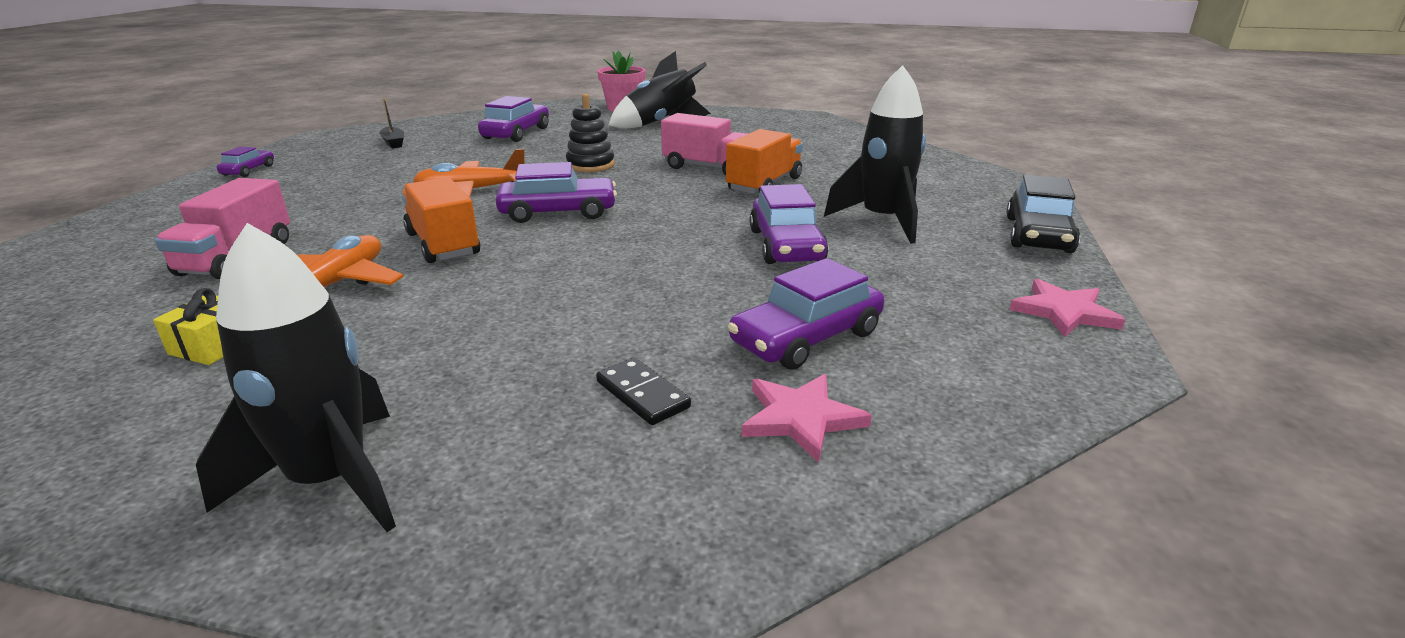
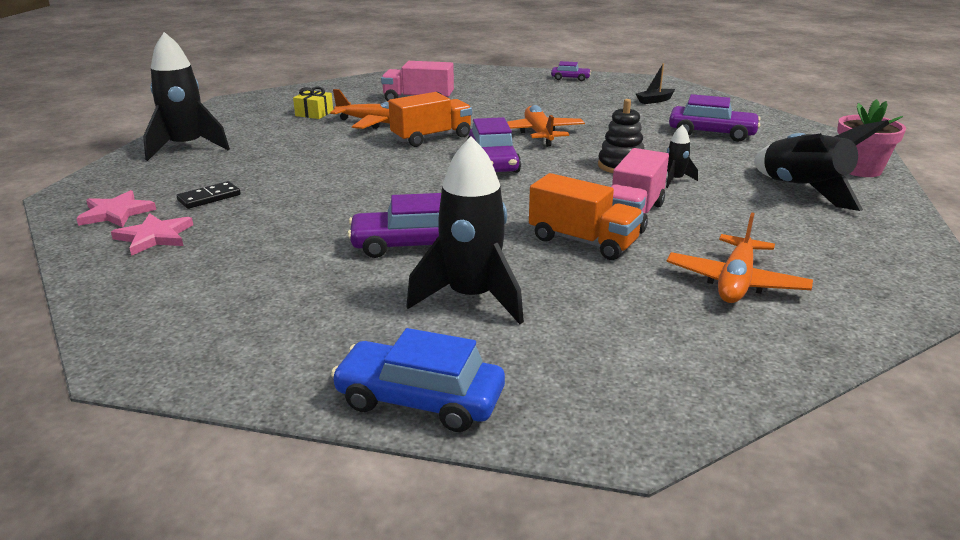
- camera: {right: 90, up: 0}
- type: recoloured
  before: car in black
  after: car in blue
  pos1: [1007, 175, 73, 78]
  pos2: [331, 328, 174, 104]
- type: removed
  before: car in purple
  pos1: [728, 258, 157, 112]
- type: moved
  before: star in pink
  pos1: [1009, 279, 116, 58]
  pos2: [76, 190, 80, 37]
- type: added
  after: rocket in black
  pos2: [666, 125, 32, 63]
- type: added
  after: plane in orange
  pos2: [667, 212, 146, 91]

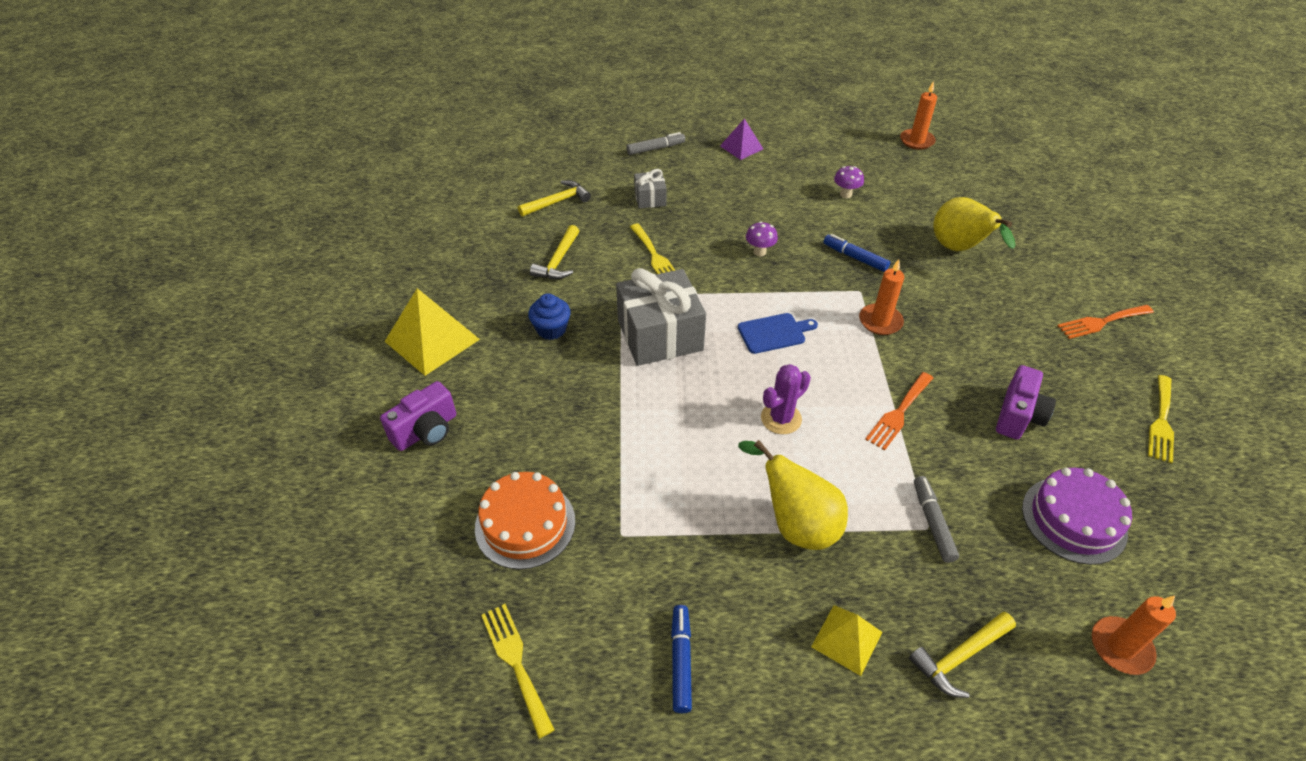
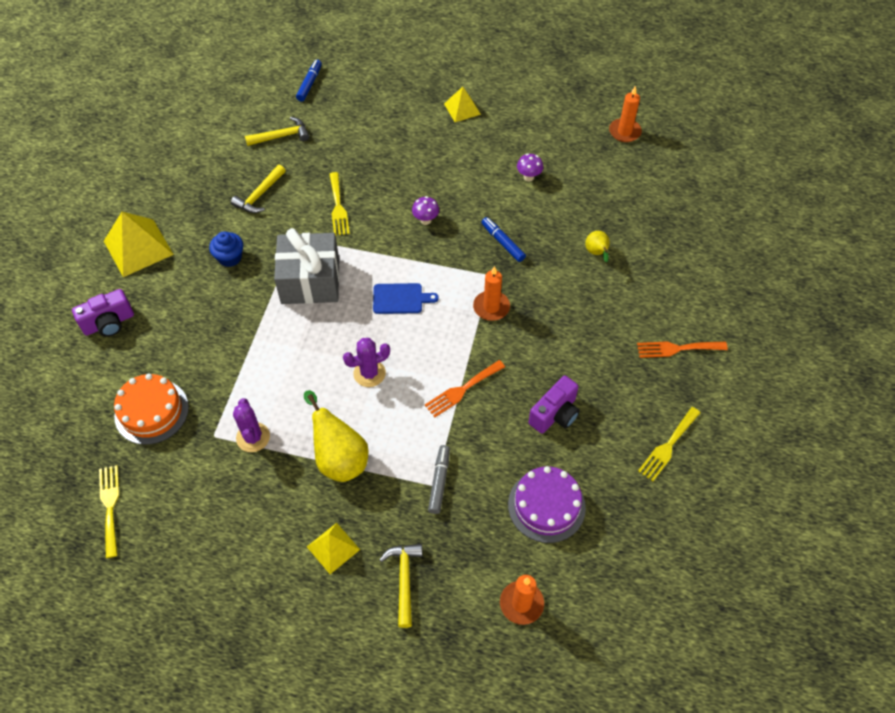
- camera: {right: 15, up: 10}
- type: recoloured
  before: pyramid in purple
  after: pyramid in yellow
  pos1: [720, 119, 43, 41]
  pos2: [444, 87, 37, 35]
- type: removed
  before: marker in grey
  pos1: [626, 132, 59, 23]
- type: removed
  before: gift in grey
  pos1: [634, 169, 33, 39]
- type: resized
  before: pear in yellow
  pos1: [933, 197, 82, 54]
  pos2: [585, 231, 25, 31]
  scale: 0.52
- type: moved
  before: marker in blue
  pos1: [671, 605, 21, 108]
  pos2: [296, 60, 26, 42]
- type: turned
  before: hammer in yellow
  pos1: [909, 612, 107, 86]
  pos2: [379, 544, 43, 84]
  turn: 105
- type: added
  after: cactus in purple
  pos2: [233, 398, 37, 54]

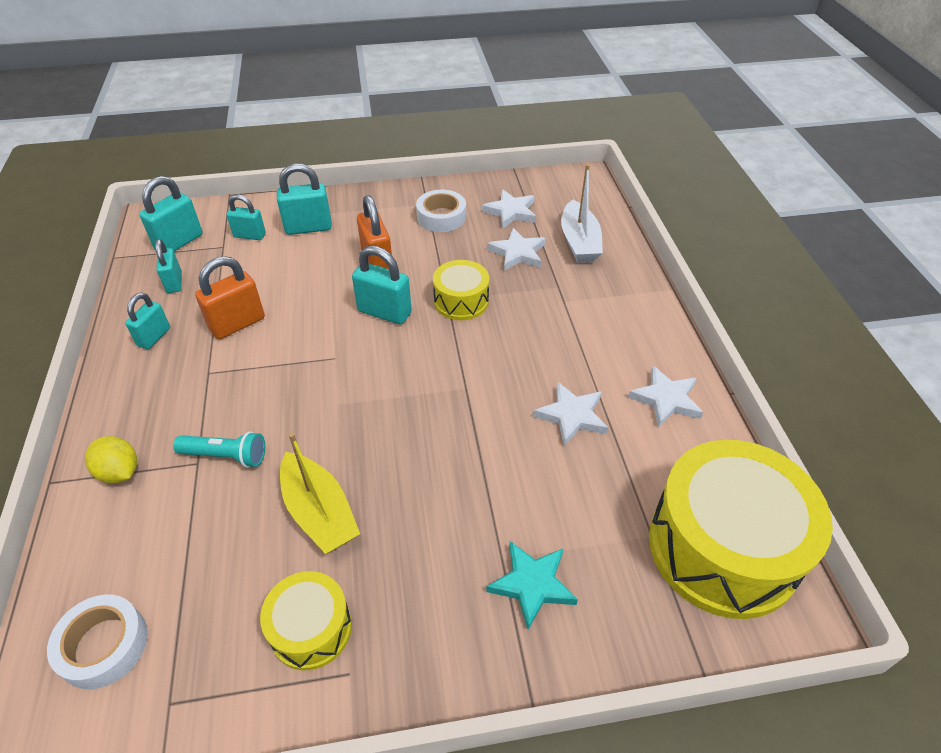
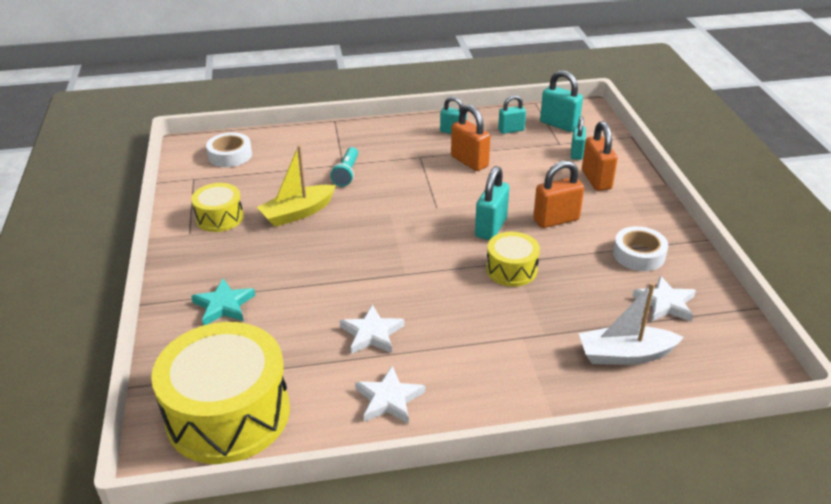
- camera: {right: 90, up: -10}
- type: recoloured
  before: padlock in turquoise
  after: padlock in orange
  pos1: [277, 163, 55, 72]
  pos2: [582, 121, 36, 70]
- type: removed
  before: star in white
  pos1: [487, 228, 59, 43]
- type: removed
  before: lemon in yellow
  pos1: [85, 436, 52, 48]

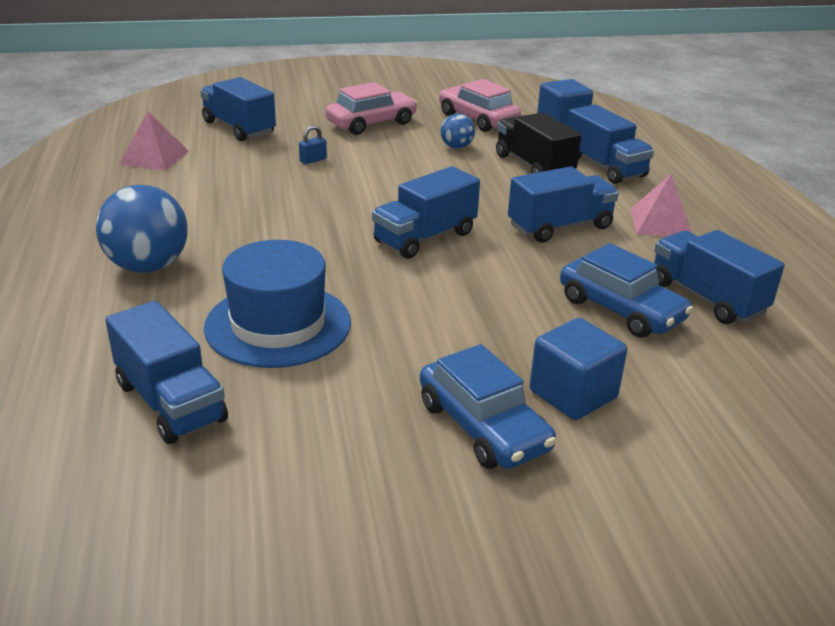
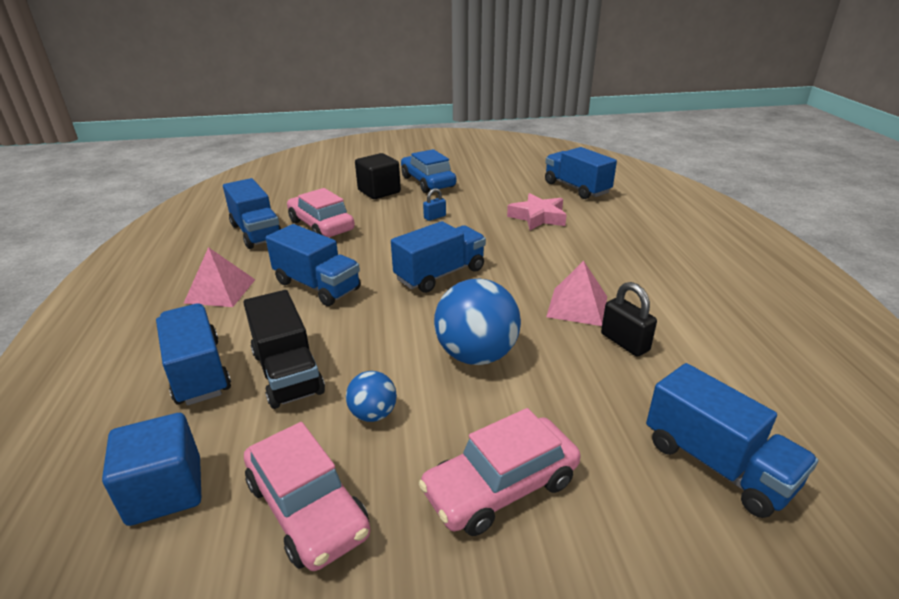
- camera: {right: -175, up: 0}
- type: moved
  before: pyramid in pink
  pos1: [119, 111, 70, 60]
  pos2: [546, 261, 61, 65]
- type: moved
  before: padlock in blue
  pos1: [299, 125, 28, 39]
  pos2: [423, 188, 23, 33]
- type: turned
  before: truck in blue
  pos1: [508, 166, 111, 77]
  pos2: [266, 224, 95, 82]
  turn: -120
- type: moved
  before: ball in blue
  pos1: [96, 185, 92, 88]
  pos2: [434, 278, 87, 87]
- type: replaced
  before: hat in blue
  after: star in pink
  pos1: [204, 240, 147, 128]
  pos2: [507, 193, 60, 37]
- type: recoloured
  before: car in blue
  after: car in pink
  pos1: [560, 243, 133, 95]
  pos2: [287, 188, 68, 49]
- type: recoloured
  before: cube in blue
  after: cube in black
  pos1: [530, 318, 97, 102]
  pos2: [355, 153, 46, 46]
- type: added
  after: padlock in black
  pos2: [601, 282, 56, 75]

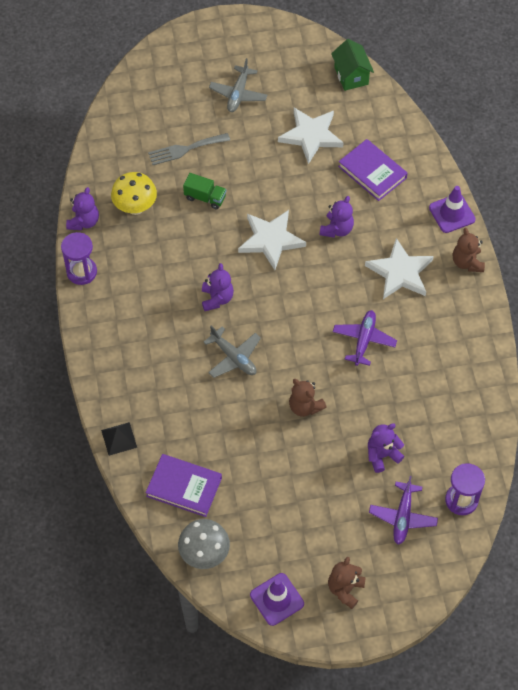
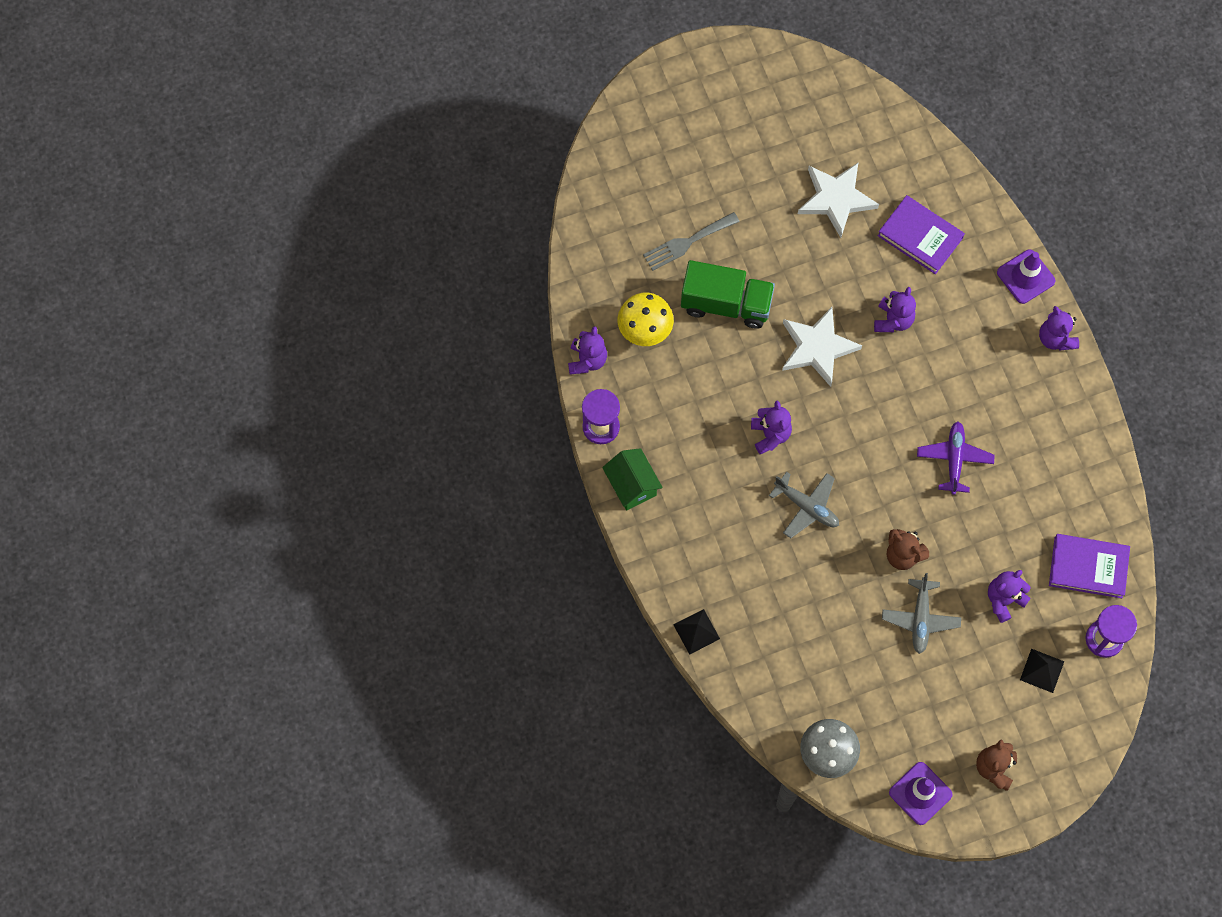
- camera: {right: -10, up: 10}
- type: moved
  before: house in green
  pos1: [331, 39, 43, 52]
  pos2: [602, 448, 61, 62]
- type: moved
  before: plane in grey
  pos1: [209, 58, 58, 54]
  pos2: [882, 573, 79, 81]
- type: resized
  before: truck in green
  pos1: [183, 173, 44, 37]
  pos2: [681, 260, 94, 69]
  scale: 1.79
- type: recoloured
  before: teddy bear in brown
  after: teddy bear in purple
  pos1: [453, 228, 32, 44]
  pos2: [1039, 306, 40, 45]
- type: removed
  before: star in white
  pos1: [365, 238, 69, 61]
- type: moved
  before: book in purple
  pos1: [146, 454, 76, 63]
  pos2: [1049, 534, 81, 64]
- type: replaced
  before: plane in purple
  after: pyramid in black
  pos1: [369, 476, 69, 69]
  pos2: [1020, 649, 44, 44]

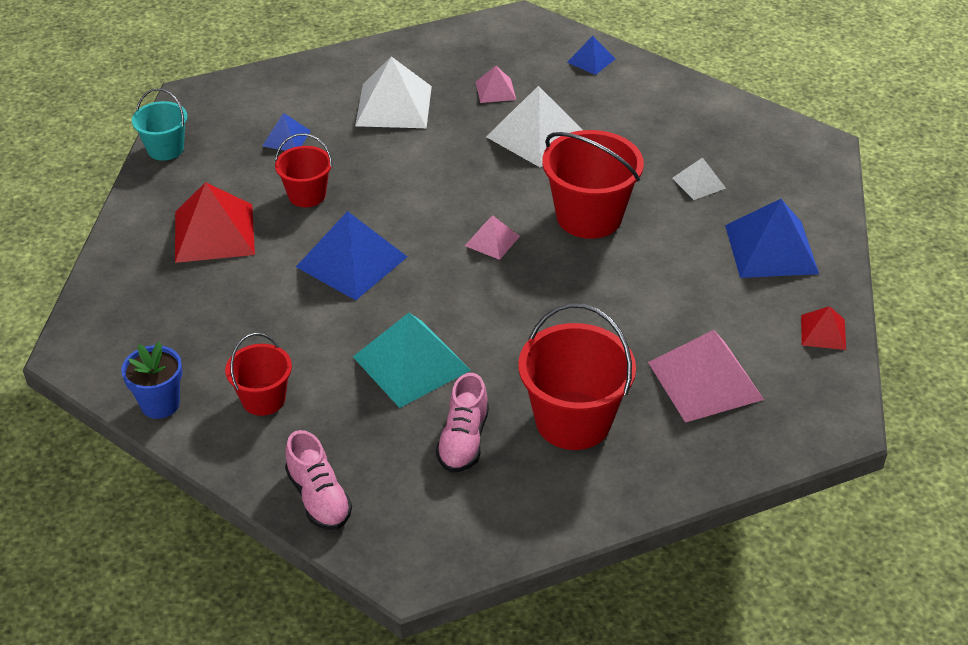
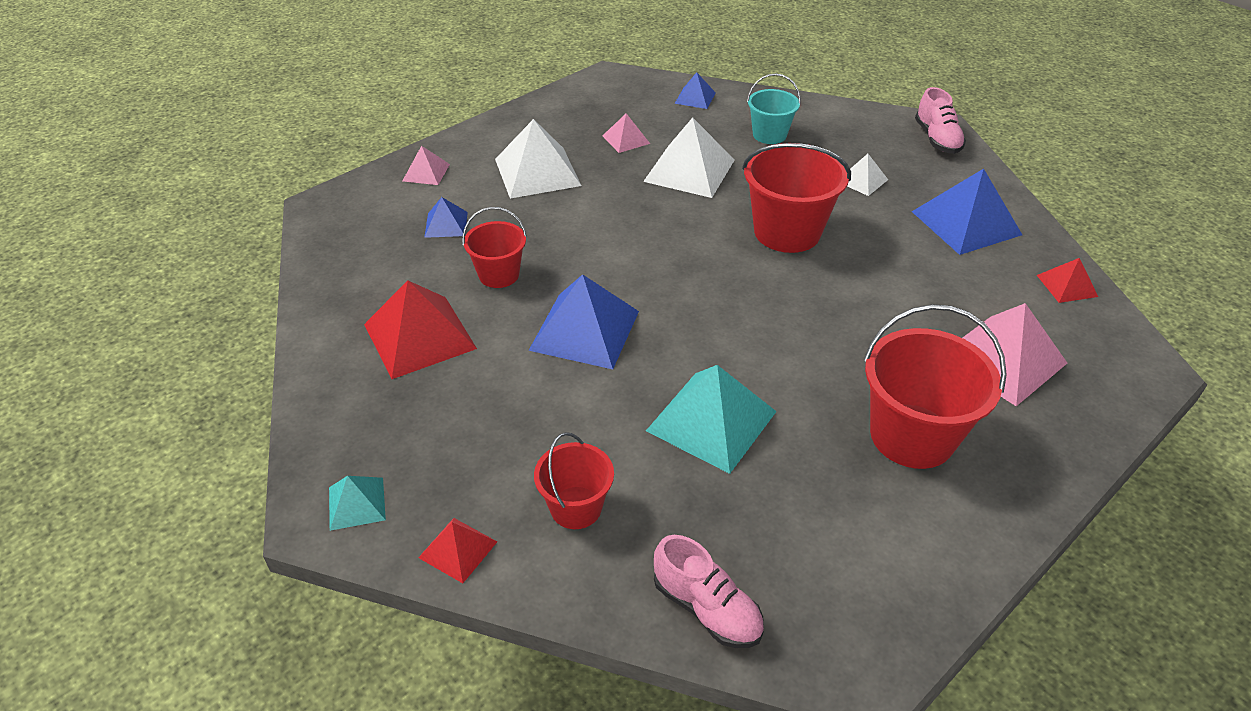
- camera: {right: -20, up: 0}
- type: moved
  before: bucket in turquoise
  pos1: [132, 88, 55, 73]
  pos2: [747, 74, 54, 70]
- type: moved
  before: pyramid in pink
  pos1: [465, 215, 55, 45]
  pos2: [403, 146, 47, 39]
- type: replaced
  before: flower pot in blue
  after: pyramid in red
  pos1: [121, 342, 62, 77]
  pos2: [418, 518, 79, 65]
- type: moved
  before: shoe in pink
  pos1: [436, 373, 53, 100]
  pos2: [915, 87, 51, 67]
- type: added
  after: pyramid in turquoise
  pos2: [329, 476, 57, 55]

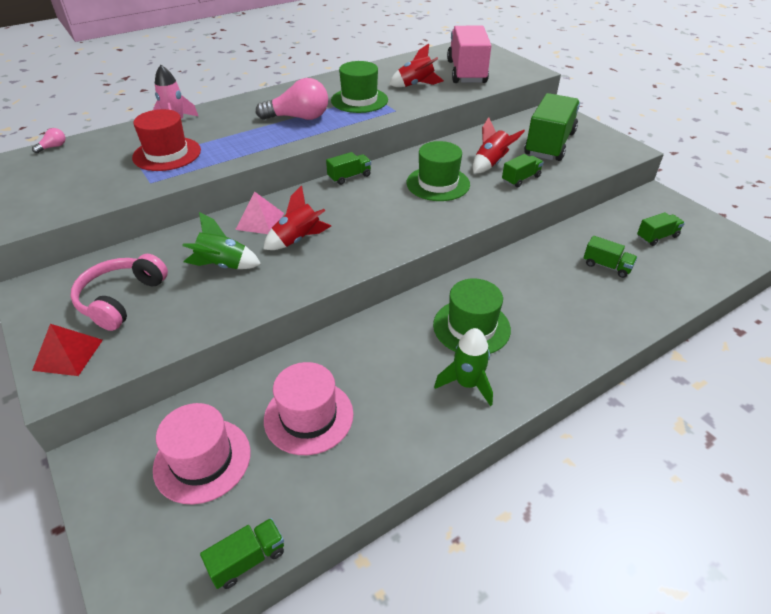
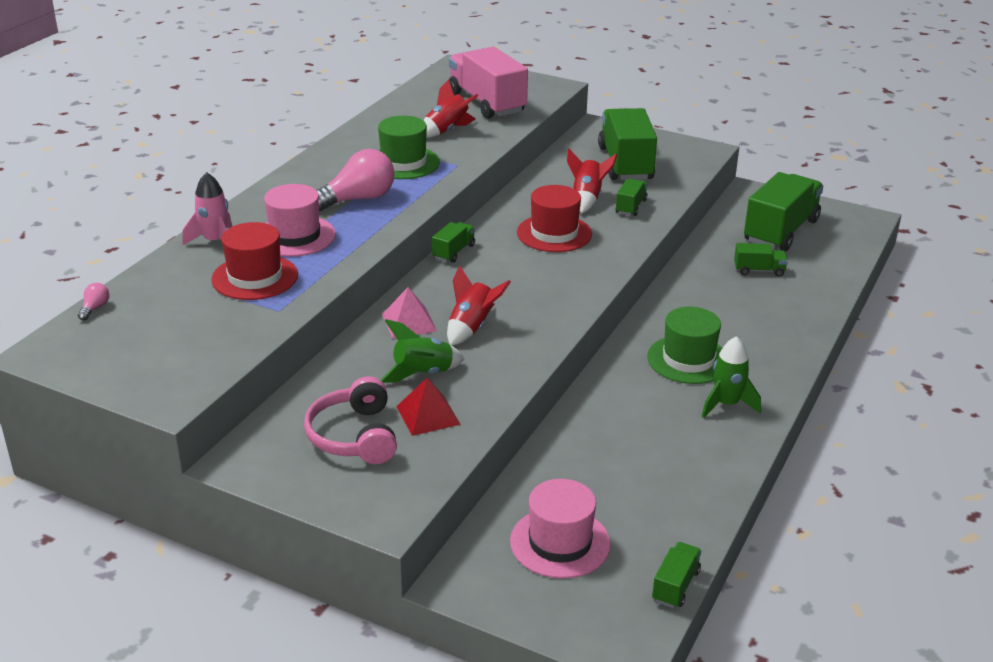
- camera: {right: -30, up: -10}
- type: recoloured
  before: hat in green
  after: hat in red
  pos1: [406, 141, 64, 60]
  pos2: [517, 185, 75, 67]
- type: resized
  before: truck in green
  pos1: [637, 212, 48, 34]
  pos2: [744, 172, 79, 79]
  scale: 2.16
- type: moved
  before: pyramid in red
  pos1: [32, 324, 71, 52]
  pos2: [396, 377, 65, 59]
- type: moved
  before: hat in pink
  pos1: [264, 362, 90, 93]
  pos2: [264, 184, 72, 73]

